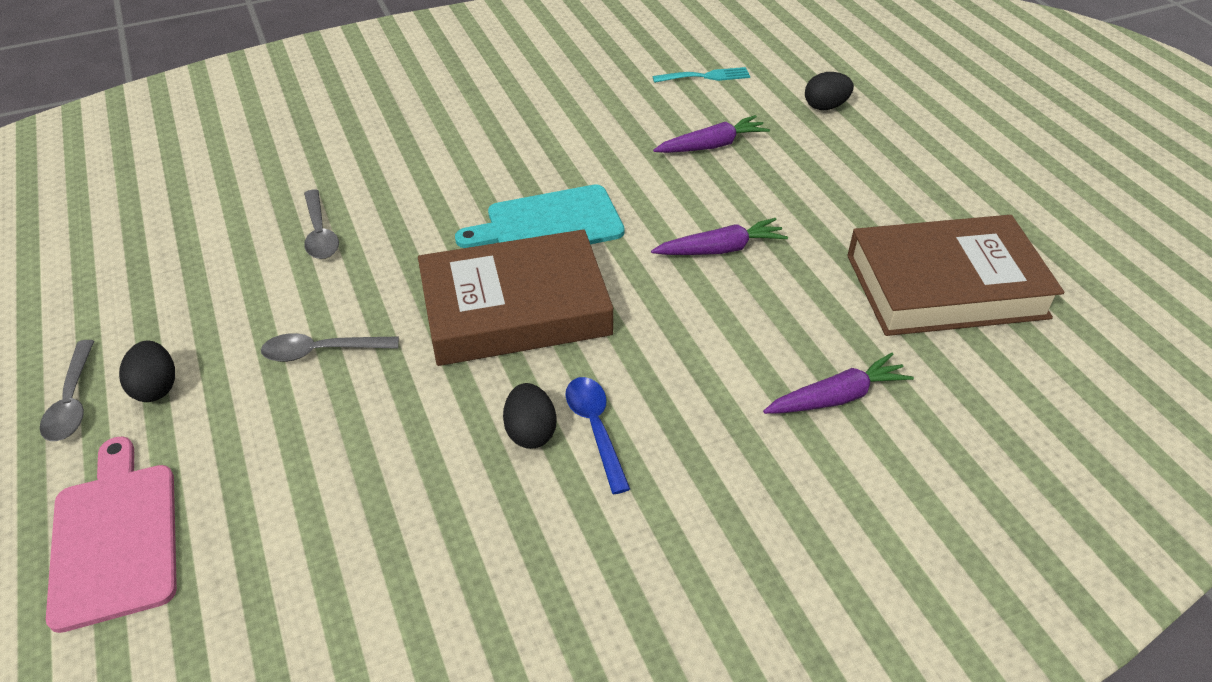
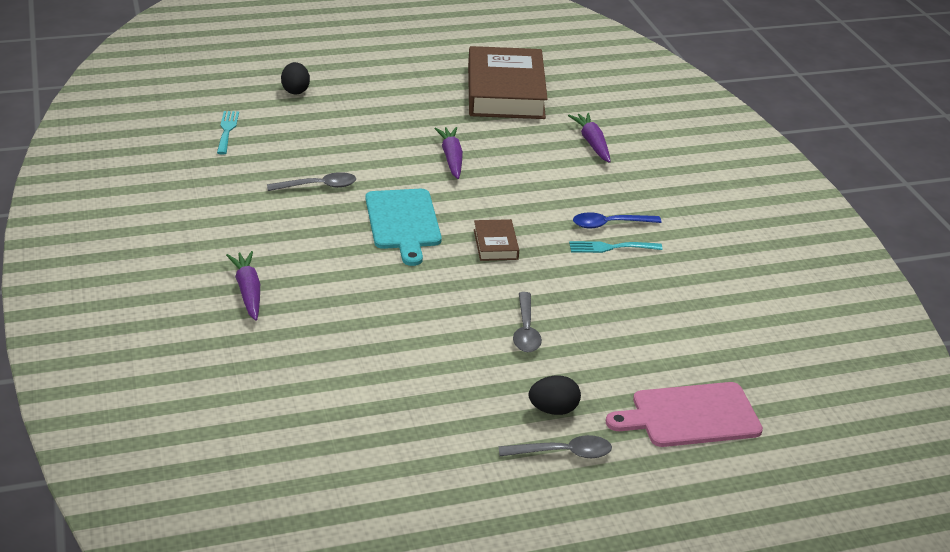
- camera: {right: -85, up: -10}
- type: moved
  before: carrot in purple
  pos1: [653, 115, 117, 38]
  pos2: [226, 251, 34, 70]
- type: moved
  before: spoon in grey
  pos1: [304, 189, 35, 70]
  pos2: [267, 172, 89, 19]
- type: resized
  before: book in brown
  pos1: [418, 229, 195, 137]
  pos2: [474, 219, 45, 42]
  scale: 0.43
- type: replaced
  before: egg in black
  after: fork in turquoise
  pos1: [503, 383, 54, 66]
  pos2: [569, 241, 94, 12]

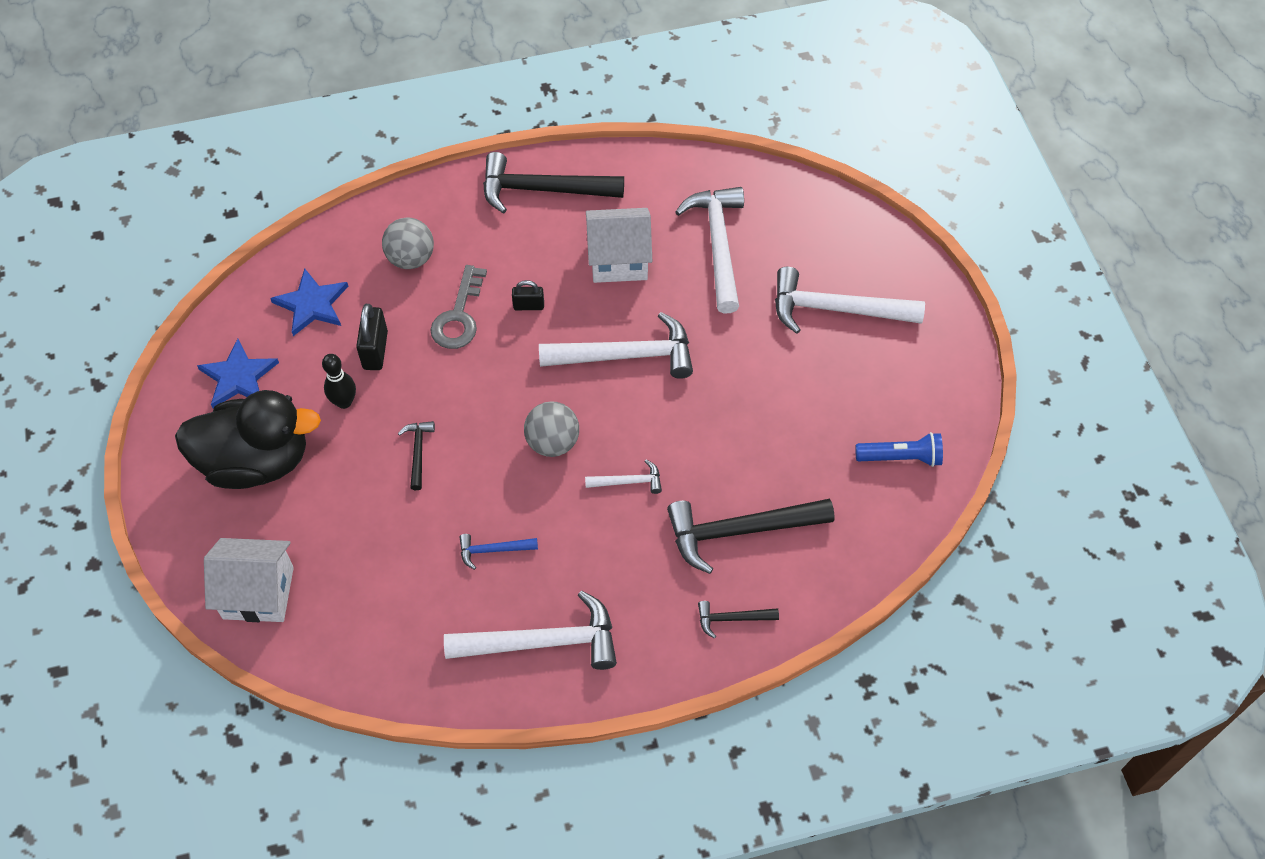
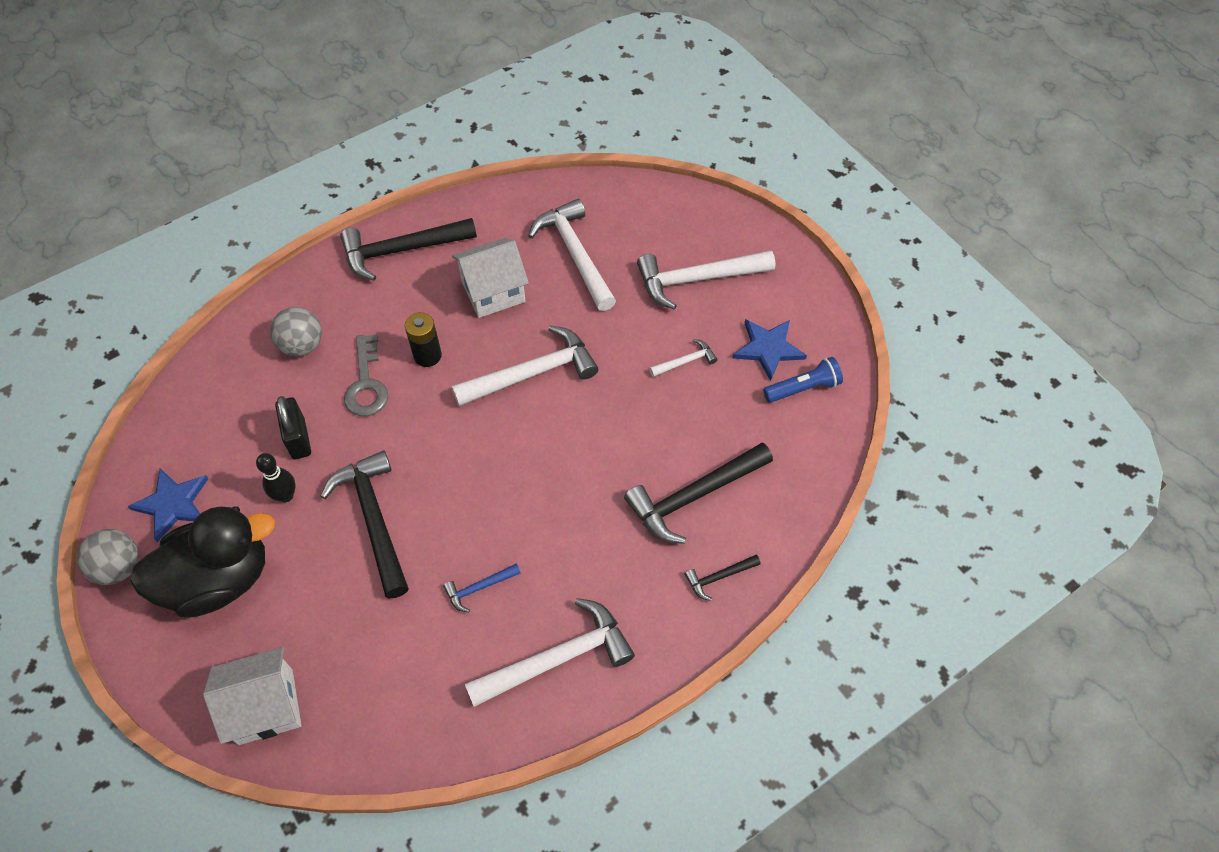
- camera: {right: -20, up: 0}
- type: moved
  before: star in blue
  pos1: [270, 268, 79, 68]
  pos2: [733, 319, 74, 62]
- type: replaced
  before: padlock in black
  after: battery in black
  pos1: [512, 280, 32, 30]
  pos2: [405, 312, 37, 55]
- type: moved
  before: ball in grey
  pos1: [524, 401, 55, 56]
  pos2: [77, 529, 62, 56]
- type: resized
  before: hammer in black
  pos1: [398, 421, 37, 69]
  pos2: [321, 451, 88, 147]
  scale: 2.1
- type: moved
  before: hammer in white
  pos1: [585, 460, 77, 34]
  pos2: [649, 339, 69, 38]

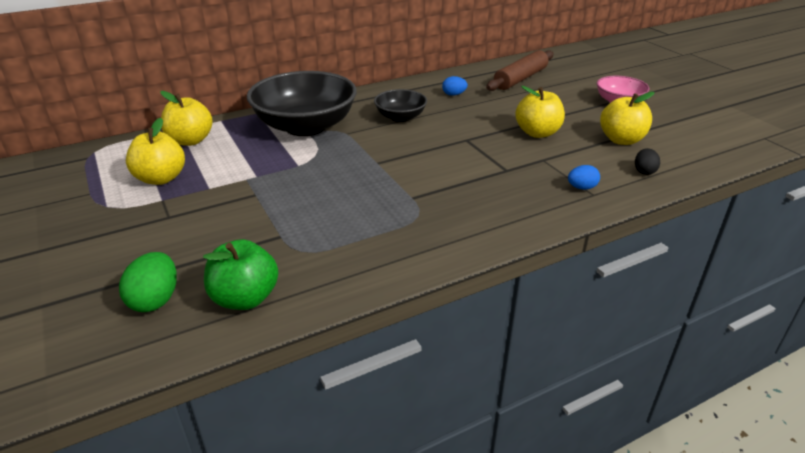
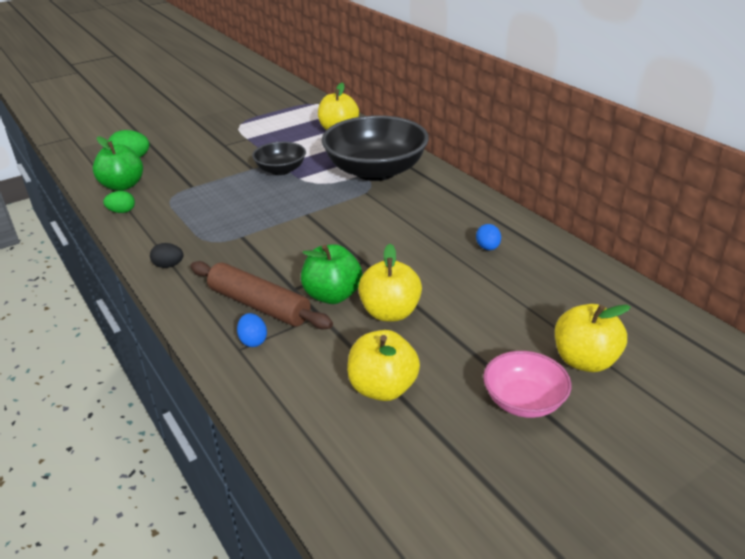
- camera: {right: 85, up: 0}
- type: moved
  before: rolling pin in brown
  pos1: [486, 50, 68, 41]
  pos2: [190, 261, 143, 68]
- type: moved
  before: bowl in black
  pos1: [374, 89, 53, 33]
  pos2: [252, 142, 54, 33]
- type: moved
  before: apple in yellow
  pos1: [126, 118, 59, 67]
  pos2: [555, 304, 76, 68]
- type: moved
  before: egg in black
  pos1: [635, 148, 25, 27]
  pos2: [150, 243, 34, 25]
- type: added
  after: egg in green
  pos2: [103, 191, 32, 22]
- type: added
  after: apple in green
  pos2: [301, 244, 61, 60]

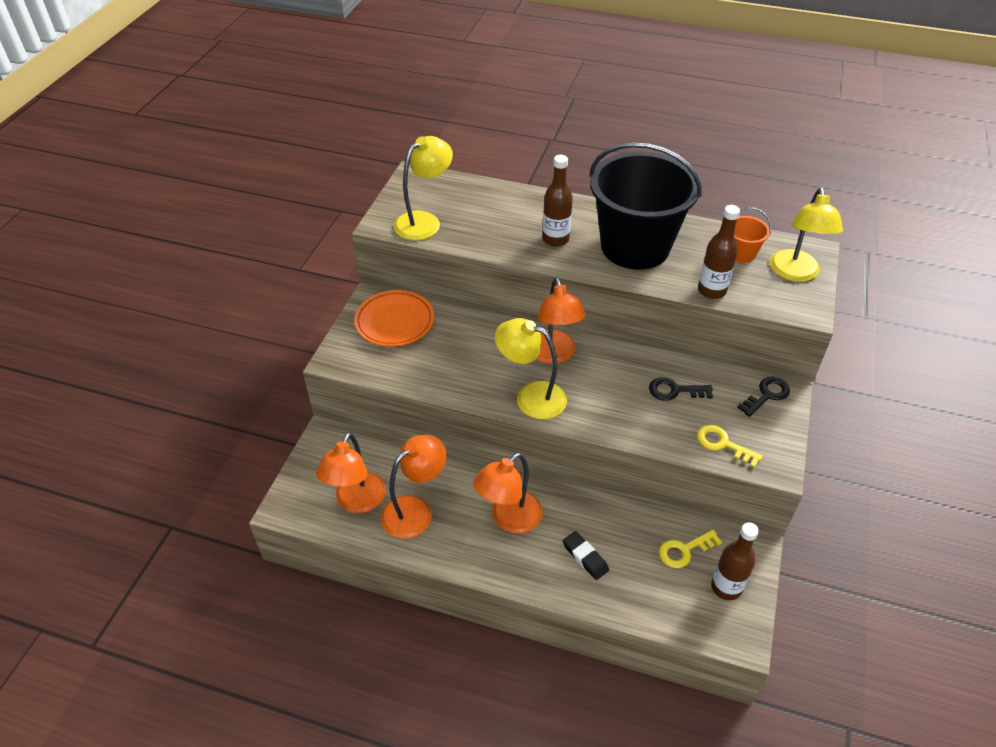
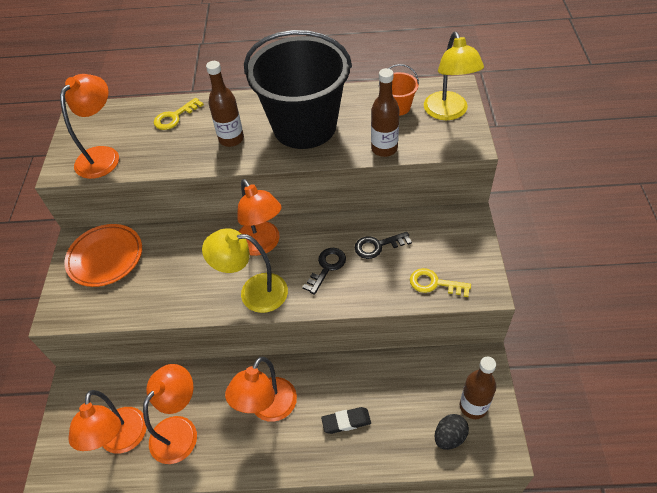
- camera: {right: -15, up: 5}
- type: recoloured
  before: lamp in yellow
  after: lamp in orange
  pos1: [394, 136, 59, 104]
  pos2: [60, 74, 59, 105]
- type: moved
  before: key in black
  pos1: [737, 377, 53, 40]
  pos2: [302, 248, 44, 47]
- type: moved
  before: key in yellow
  pos1: [659, 530, 63, 38]
  pos2: [154, 98, 50, 32]
- type: turned
  before: eraser in black
  pos1: [563, 531, 46, 49]
  pos2: [321, 407, 50, 27]
  turn: -45
- type: added
  after: egg in black
  pos2: [434, 414, 35, 36]

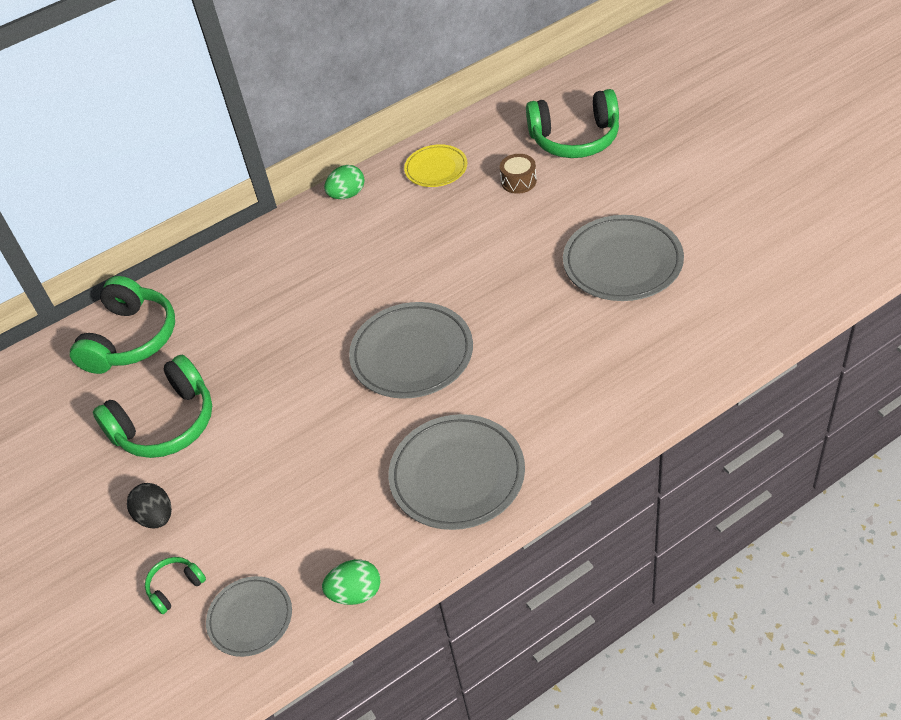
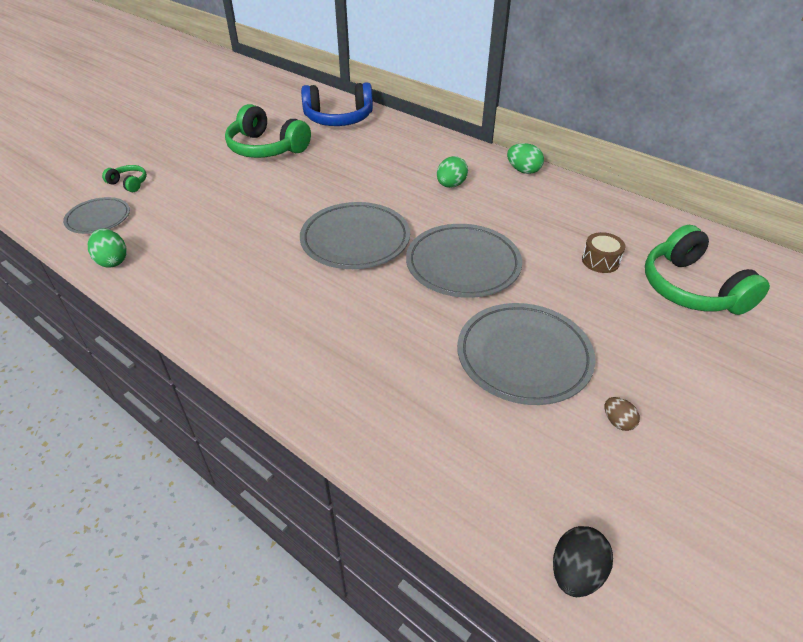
- camera: {right: 65, up: -5}
- type: removed
  before: plate in yellow
  pos1: [404, 144, 63, 43]
- type: recoloured
  before: headphones in green
  after: headphones in blue
  pos1: [70, 276, 105, 98]
  pos2: [301, 82, 72, 44]
- type: moved
  before: plate in grey
  pos1: [388, 414, 137, 116]
  pos2: [406, 224, 116, 74]
- type: moved
  before: egg in black
  pos1: [127, 483, 45, 46]
  pos2: [553, 526, 60, 71]
- type: added
  after: egg in green
  pos2: [437, 156, 31, 32]
- type: added
  after: egg in brown
  pos2: [605, 397, 35, 34]

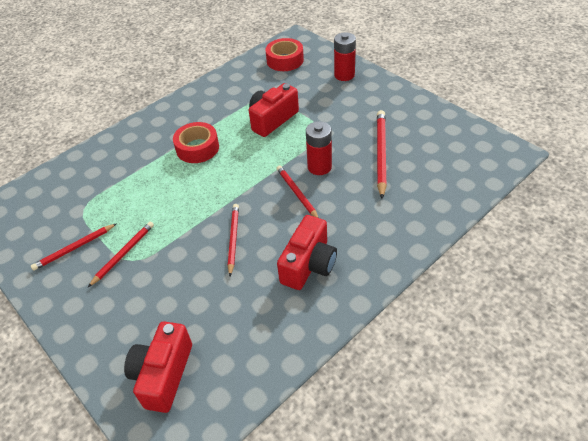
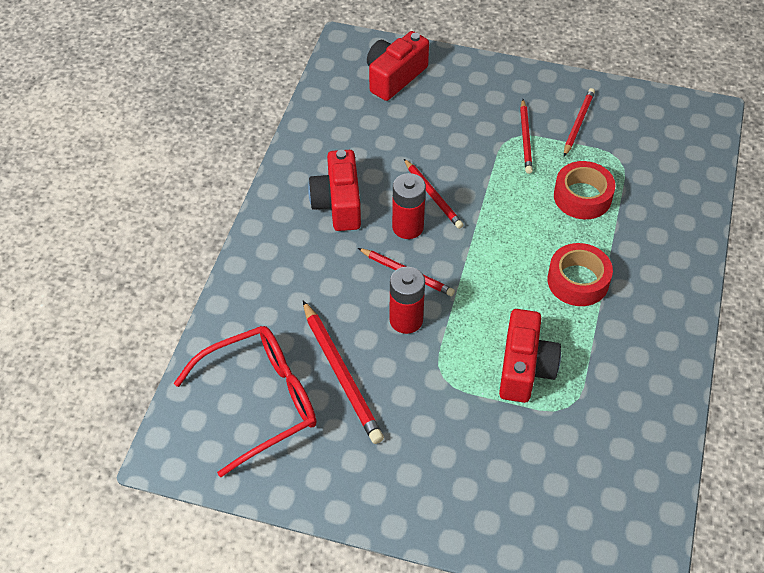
- camera: {right: 145, up: 5}
- type: moved
  before: battery in red
  pos1: [334, 32, 22, 49]
  pos2: [392, 173, 34, 66]
- type: moved
  before: tape in red
  pos1: [265, 38, 39, 33]
  pos2: [554, 161, 62, 58]
- type: turned
  before: camera in red
  pos1: [124, 321, 68, 92]
  pos2: [367, 31, 62, 70]
  turn: -120
- type: added
  after: glasses in red
  pos2: [174, 326, 143, 151]

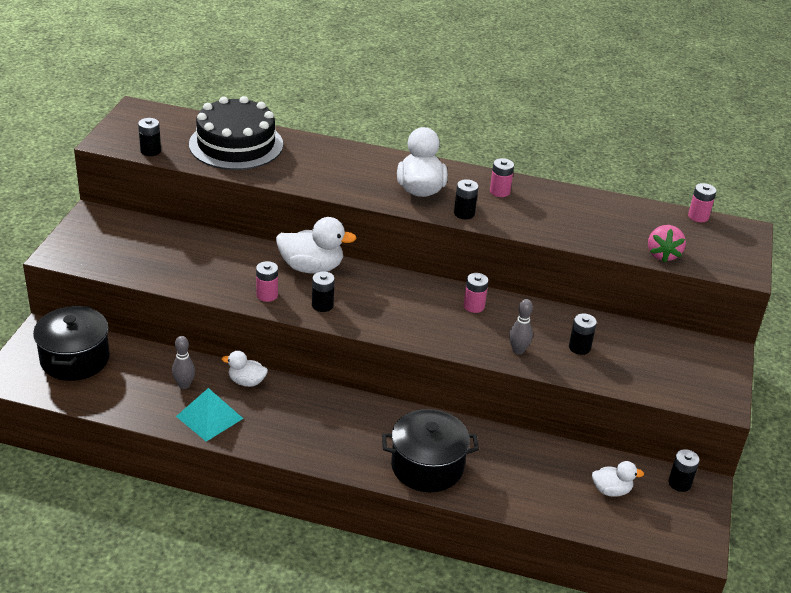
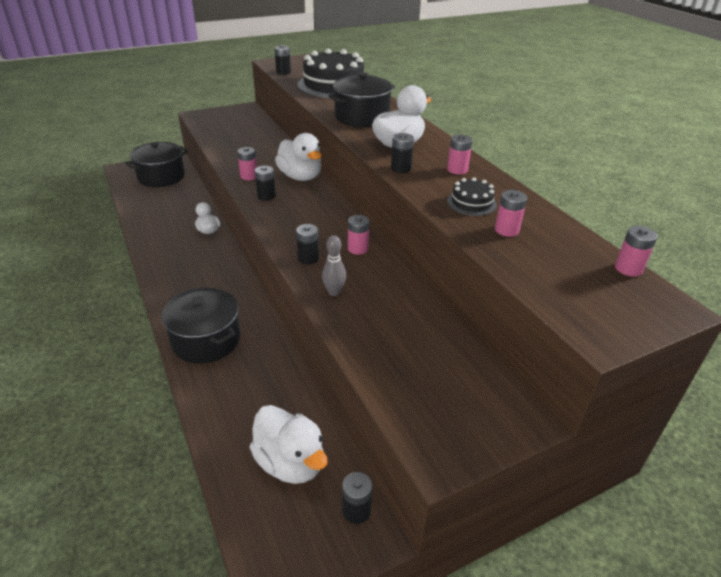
- camera: {right: 50, up: 0}
- type: removed
  before: strawberry in pink
  pos1: [648, 225, 38, 37]
- type: moved
  before: battery in black
  pos1: [569, 313, 28, 42]
  pos2: [296, 224, 23, 41]
- type: removed
  before: bowling pin in grey
  pos1: [172, 336, 23, 53]
- type: removed
  before: pyramid in turquoise
  pos1: [176, 388, 68, 54]
- type: resized
  before: duck in white
  pos1: [592, 461, 52, 36]
  pos2: [249, 405, 78, 79]
  scale: 1.75
- type: added
  after: pot in black
  pos2: [329, 72, 66, 55]
- type: added
  after: cake in black
  pos2: [447, 177, 50, 39]
- type: added
  after: battery in pink
  pos2: [495, 190, 32, 47]

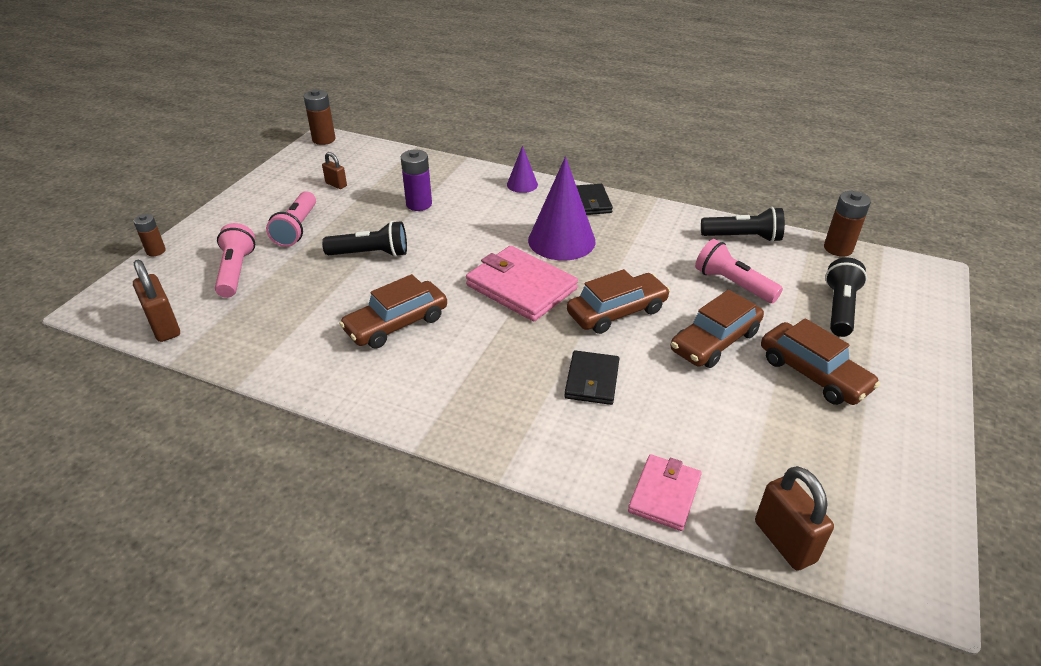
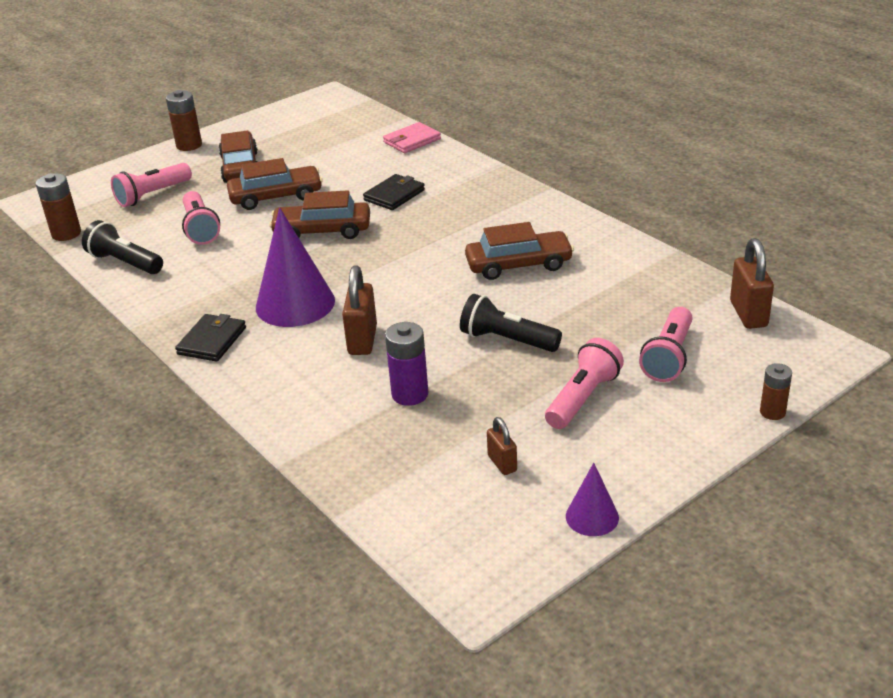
- camera: {right: -150, up: -5}
- type: moved
  before: battery in brown
  pos1: [304, 89, 31, 56]
  pos2: [166, 90, 36, 61]
- type: moved
  before: cone in purple
  pos1: [507, 146, 31, 47]
  pos2: [566, 463, 53, 73]
- type: removed
  before: wallet in pink
  pos1: [466, 246, 112, 76]
- type: recoloured
  before: flashlight in black
  after: flashlight in pink
  pos1: [825, 258, 42, 79]
  pos2: [111, 163, 81, 44]
- type: moved
  before: padlock in brown
  pos1: [755, 466, 79, 105]
  pos2: [342, 265, 35, 90]

